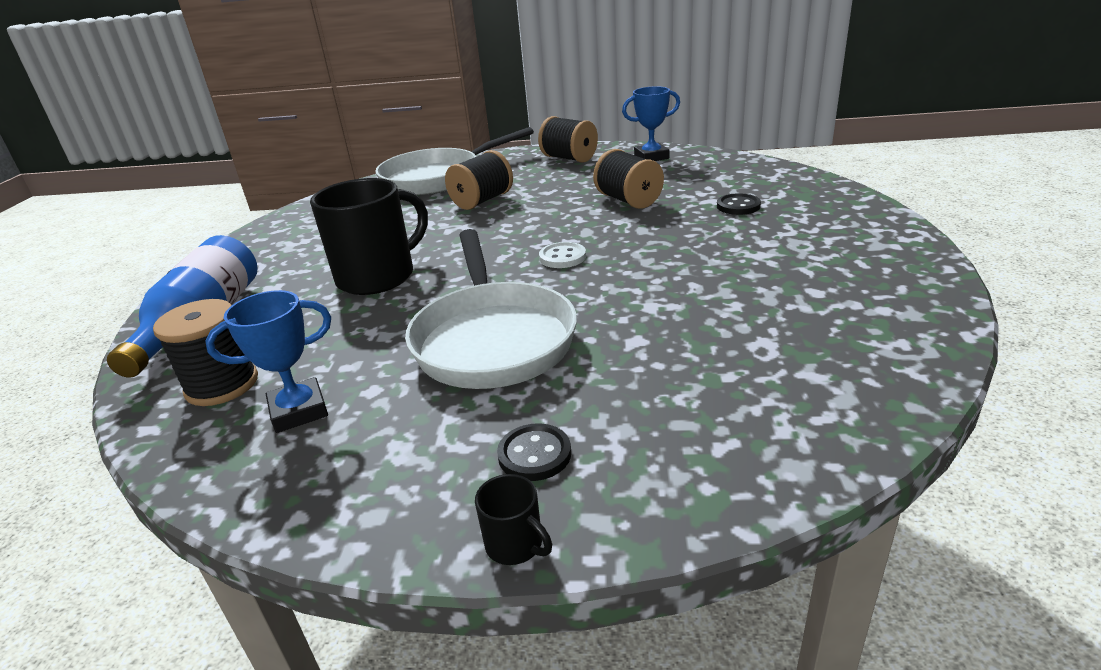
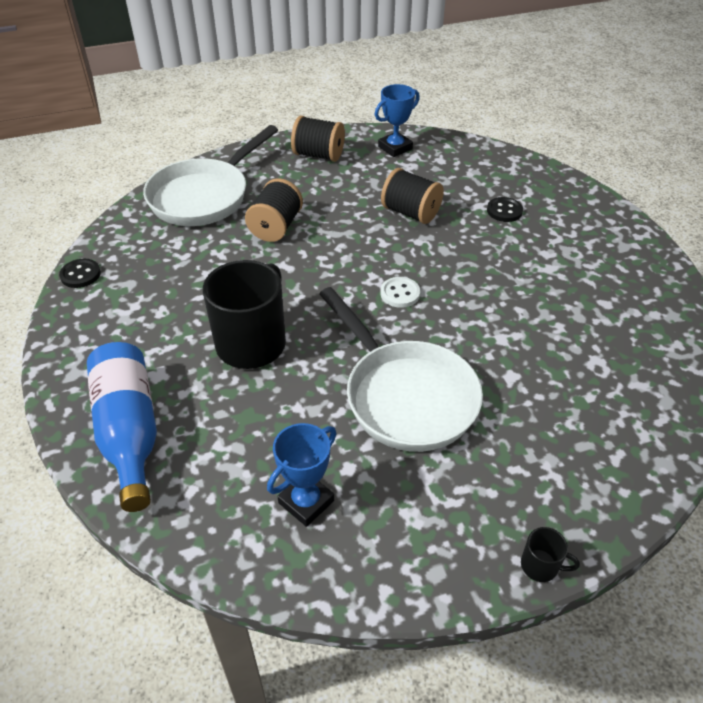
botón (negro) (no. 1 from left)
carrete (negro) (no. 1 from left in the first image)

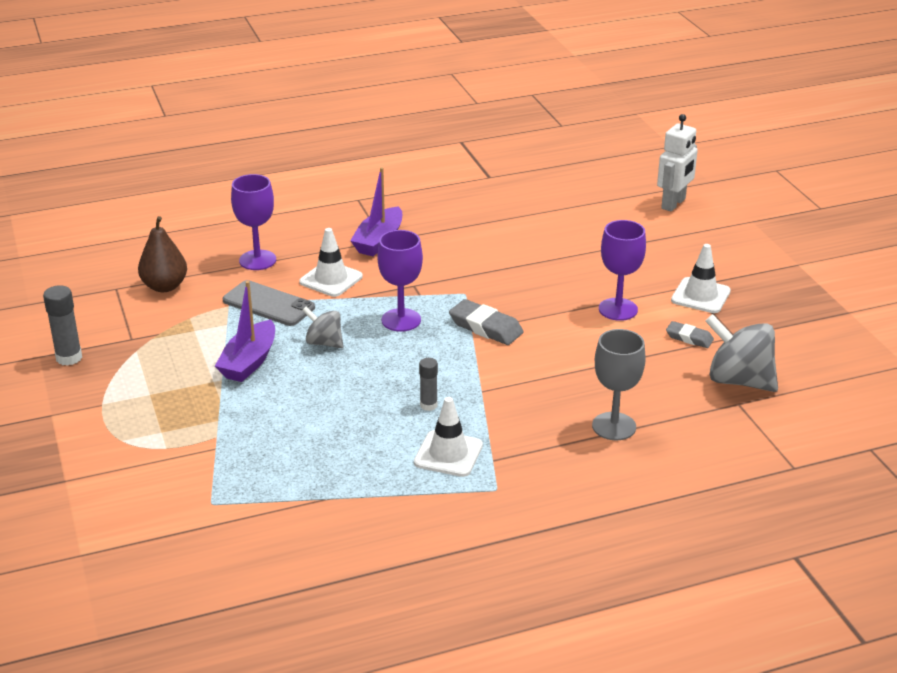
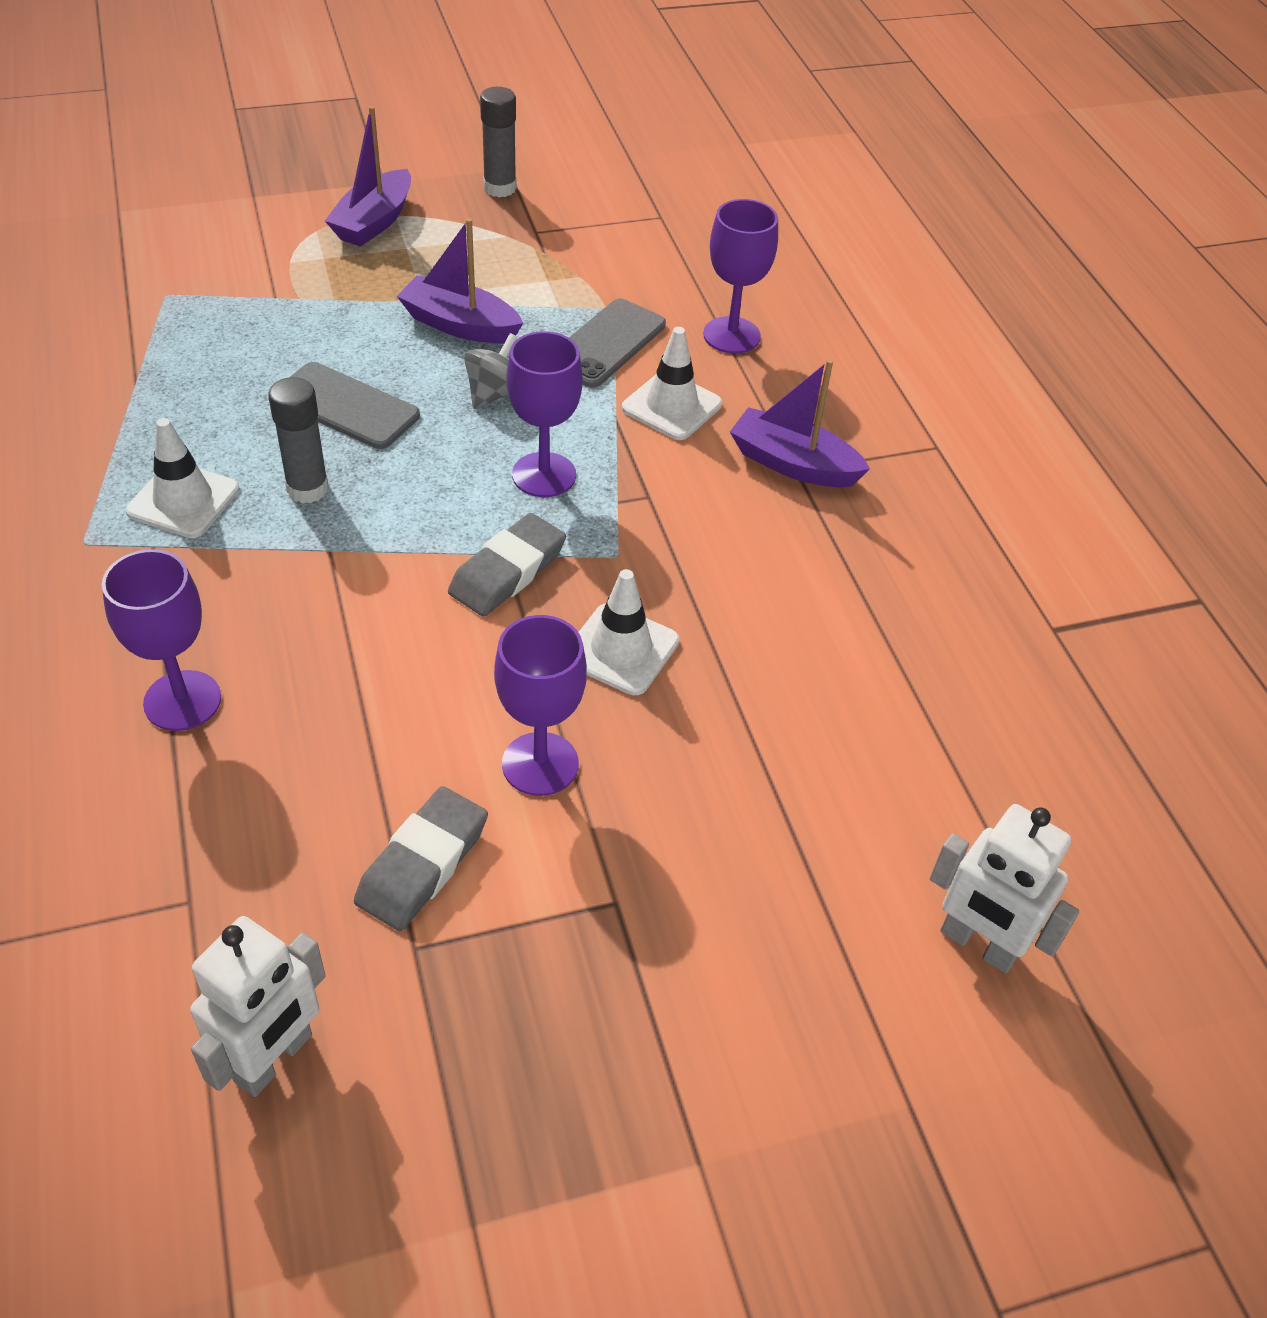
copa (morado) (no. 1 from left)
robot (blanco) (no. 1 from left)
barra de pegamento (gris) (no. 1 from left)
móvil (gris) (no. 1 from left)
barco (morado) (no. 1 from left)
goma de borrar (gris) (no. 1 from left)
cono de tráfico (blanco) (no. 2 from left)
pera (marrón)
peonza (gris) (no. 2 from left in the first image)

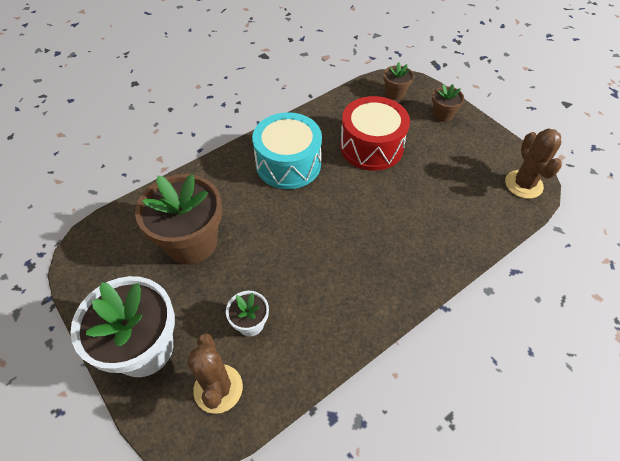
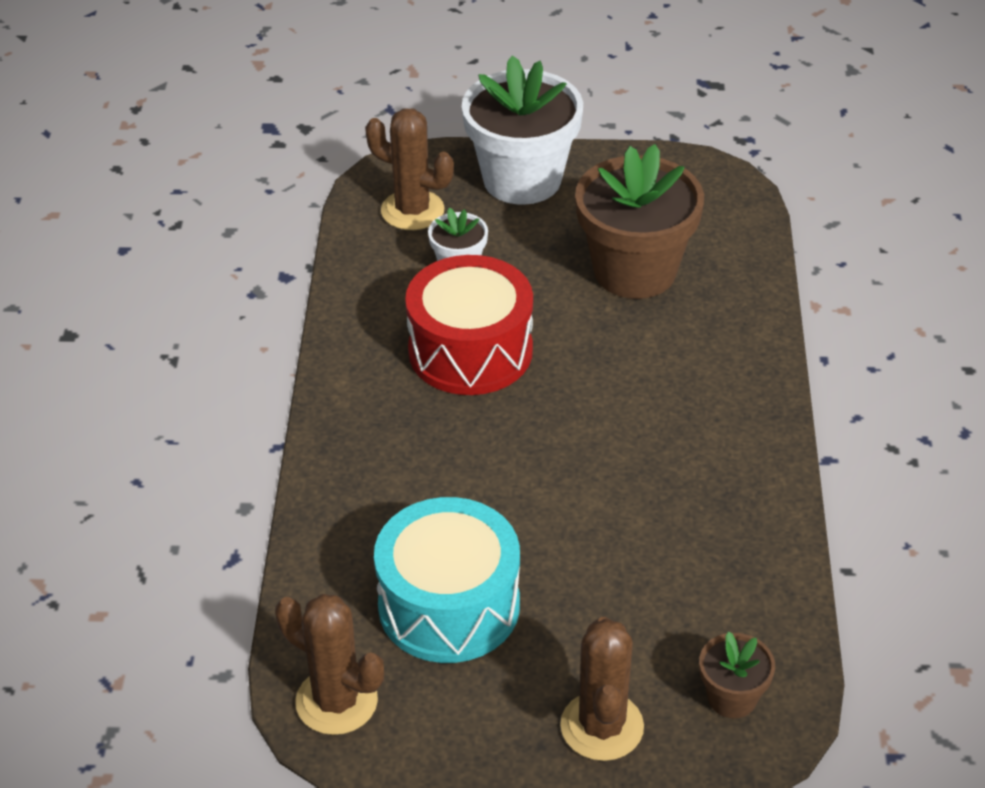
tambor (turquesa)
tambor (rojo)
cactus (marrón) (no. 3 from left)

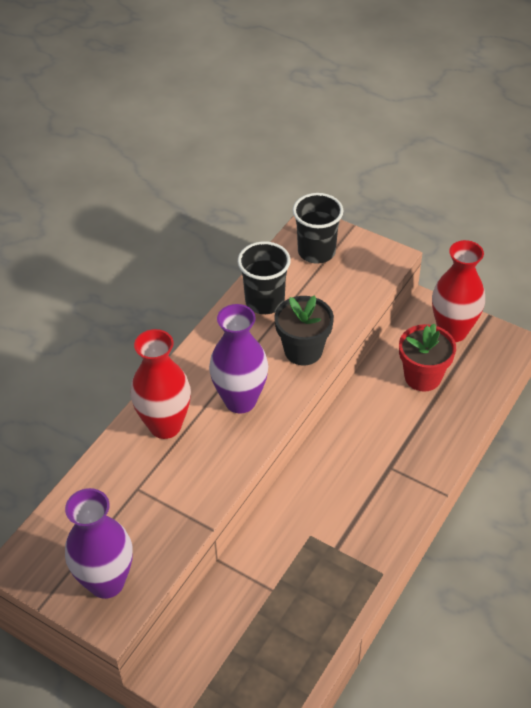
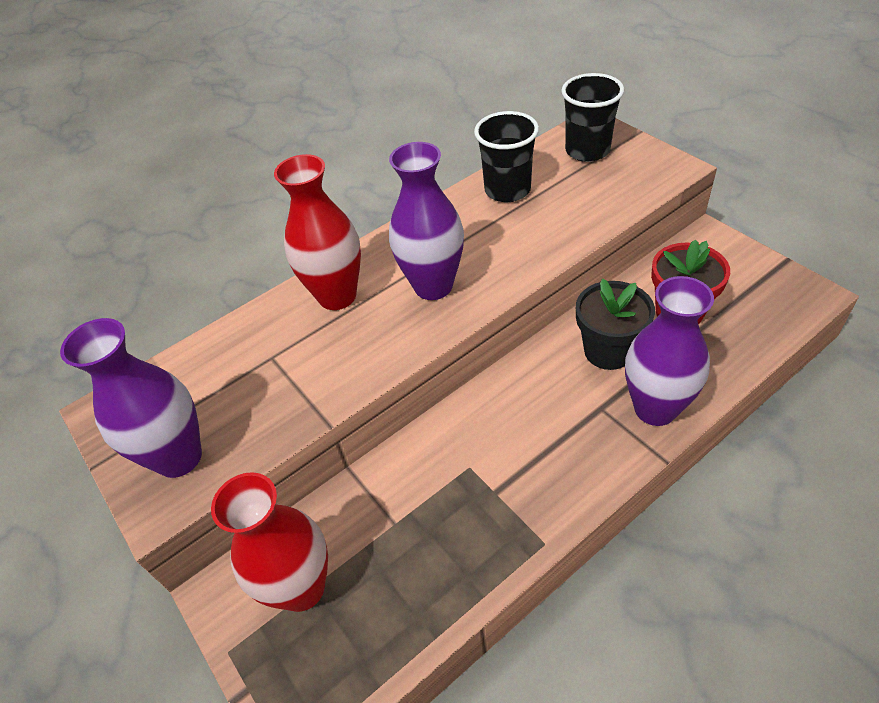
florero (rojo) (no. 1 from left)
maceta (negro)
florero (morado) (no. 3 from left)

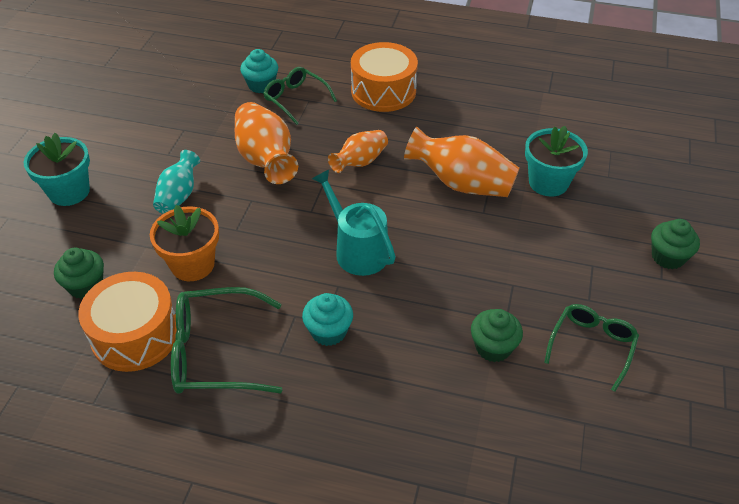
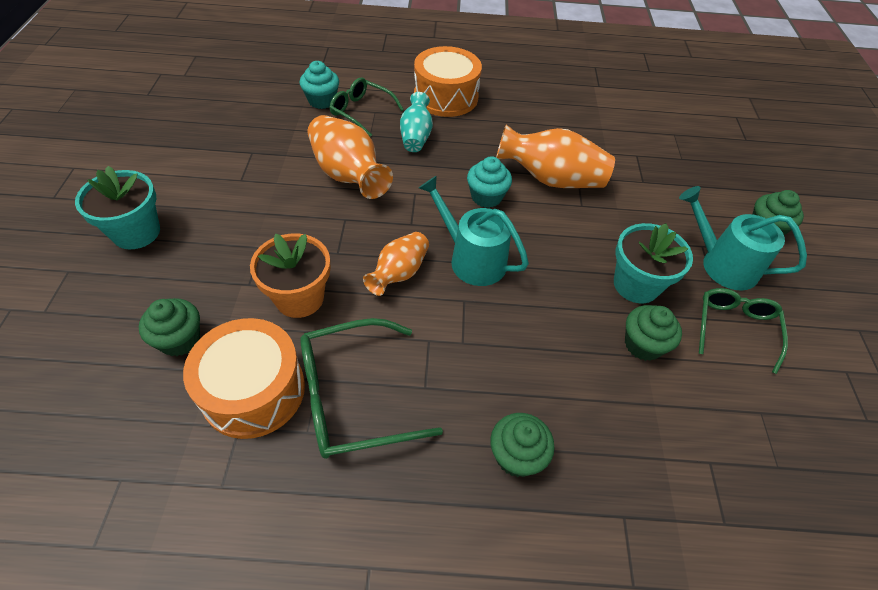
florero (naranja) (no. 2 from left)
florero (turquesa)
magdalena (turquesa) (no. 2 from left)
magdalena (verde) (no. 2 from left)
maceta (turquesa) (no. 2 from left)
regadera (turquesa) (no. 2 from left)

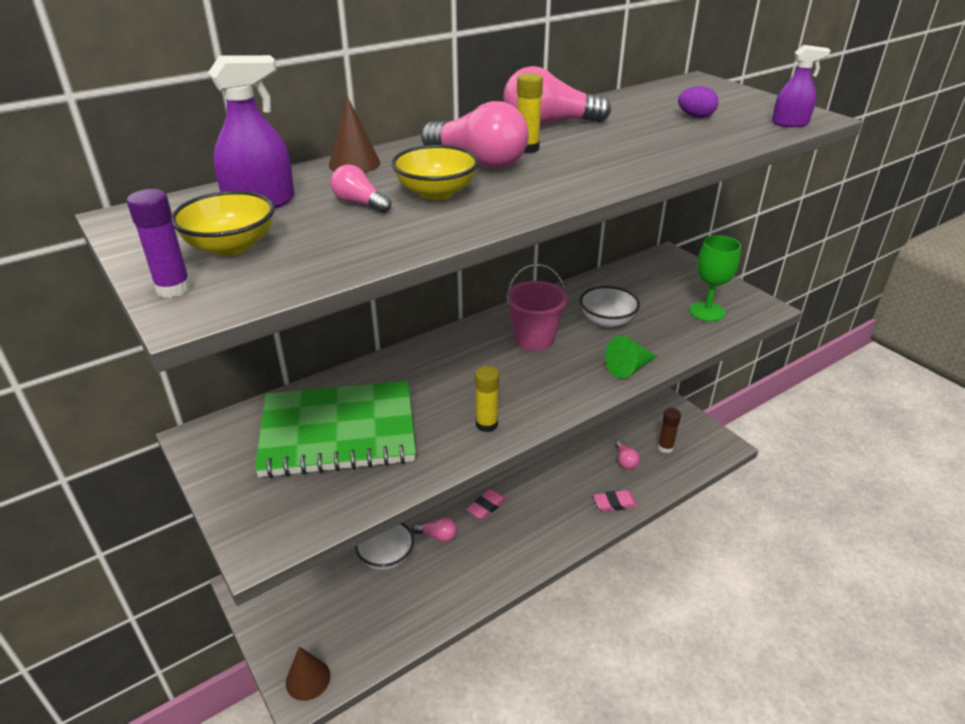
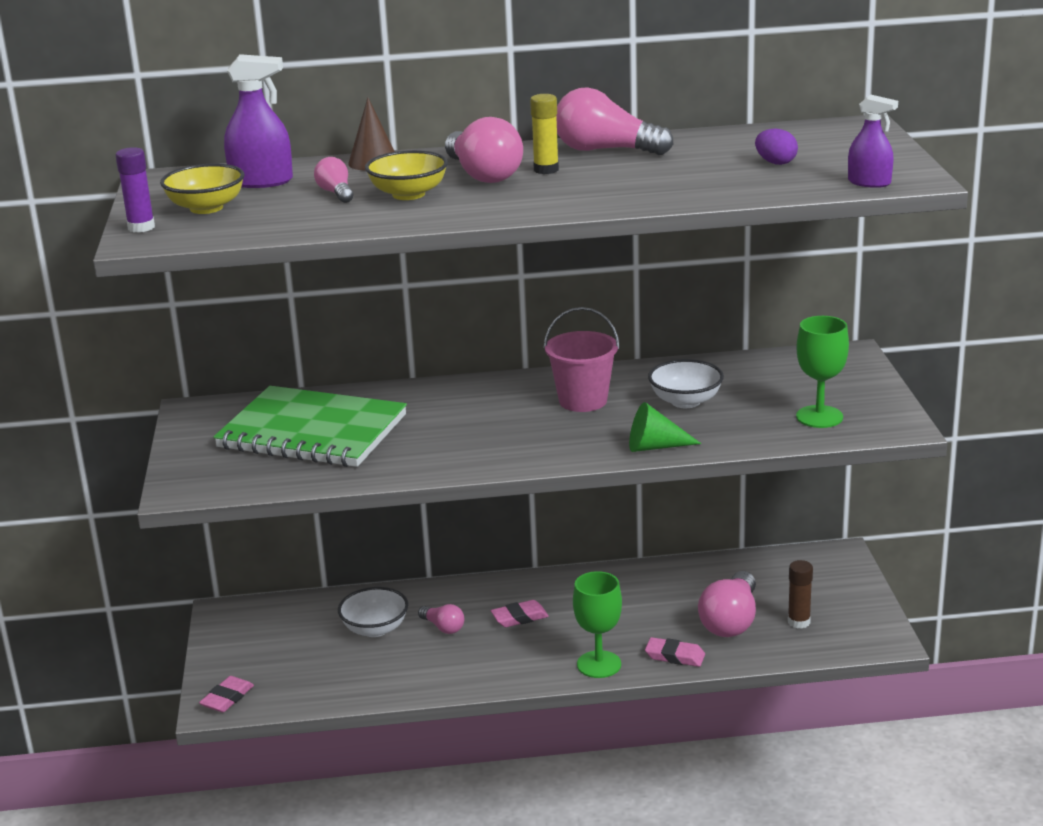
goma de borrar (rosa) (no. 1 from left)
copa (verde) (no. 1 from left)
bombilla (rosa) (no. 5 from left)
barra de pegamento (amarillo) (no. 1 from left in the first image)

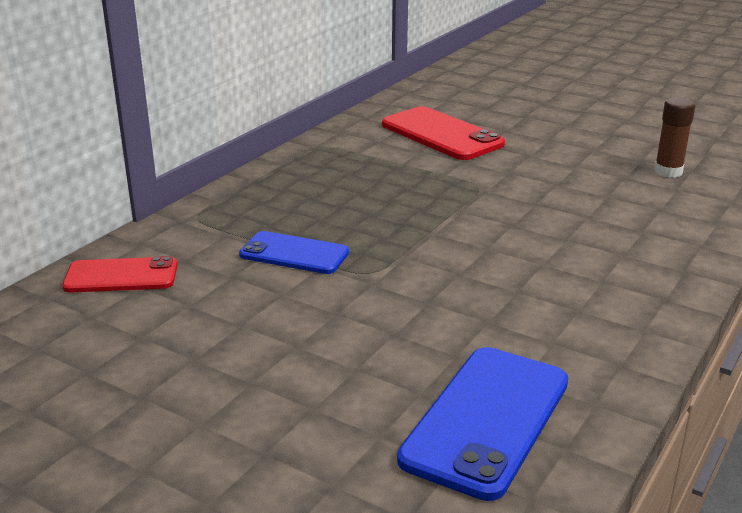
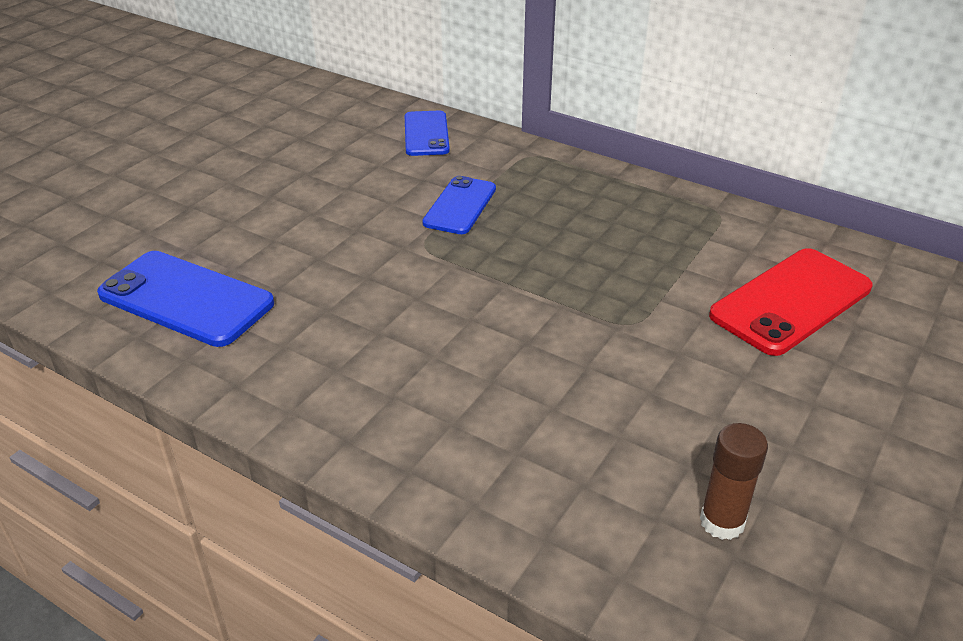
móvil (azul) (no. 2 from left)

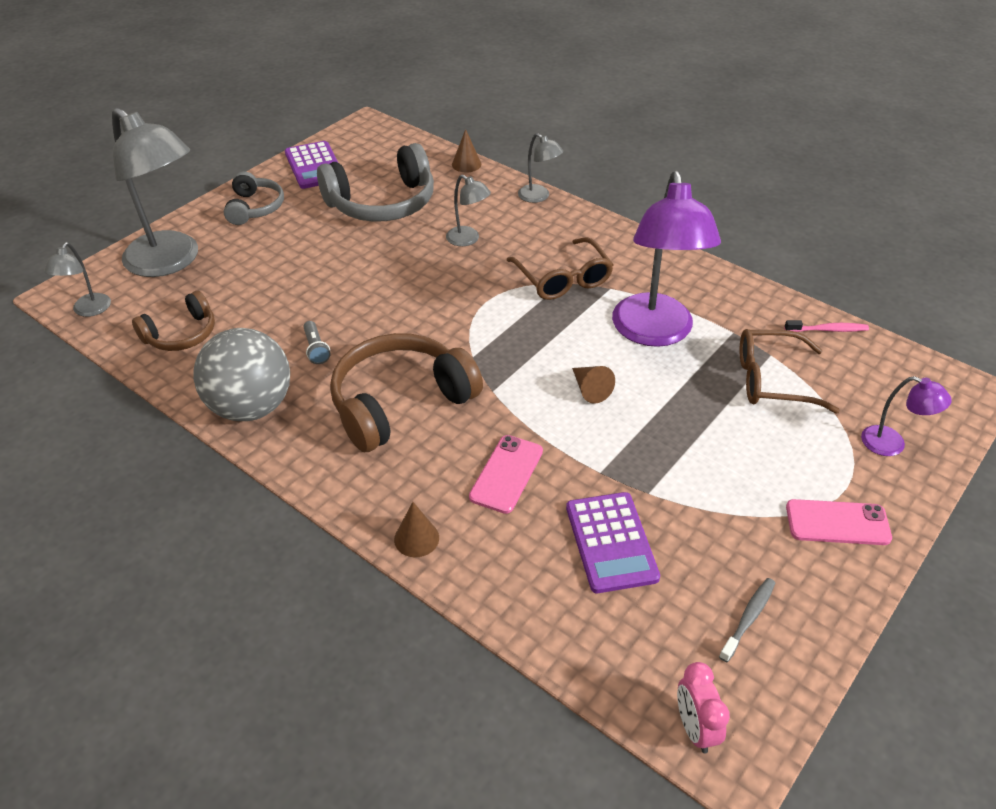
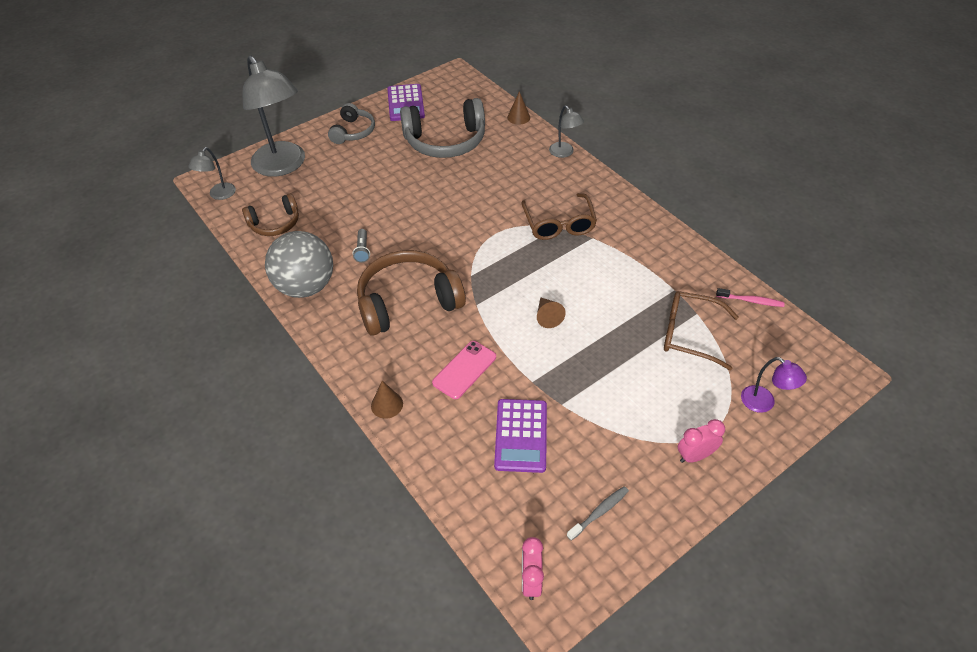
despertador (rosa) (no. 2 from left)
lámpara (gris) (no. 3 from left in the first image)
lámpara (morado) (no. 1 from left in the first image)

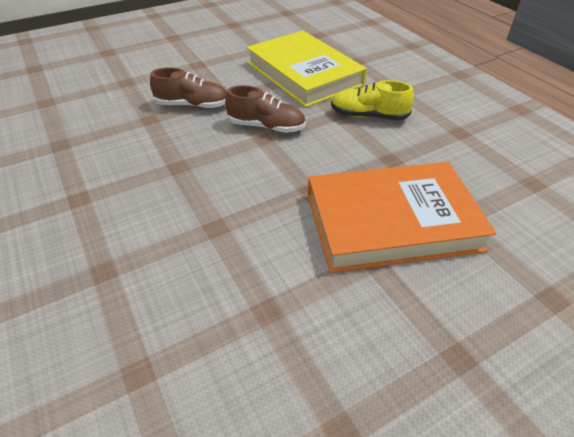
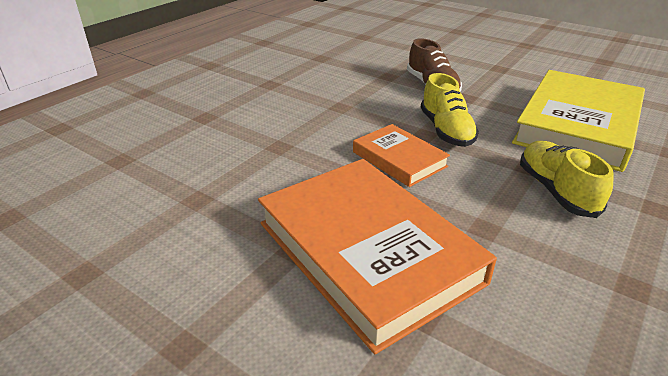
libro (naranja) (no. 2 from left)
zapato (amarillo) (no. 1 from left)

